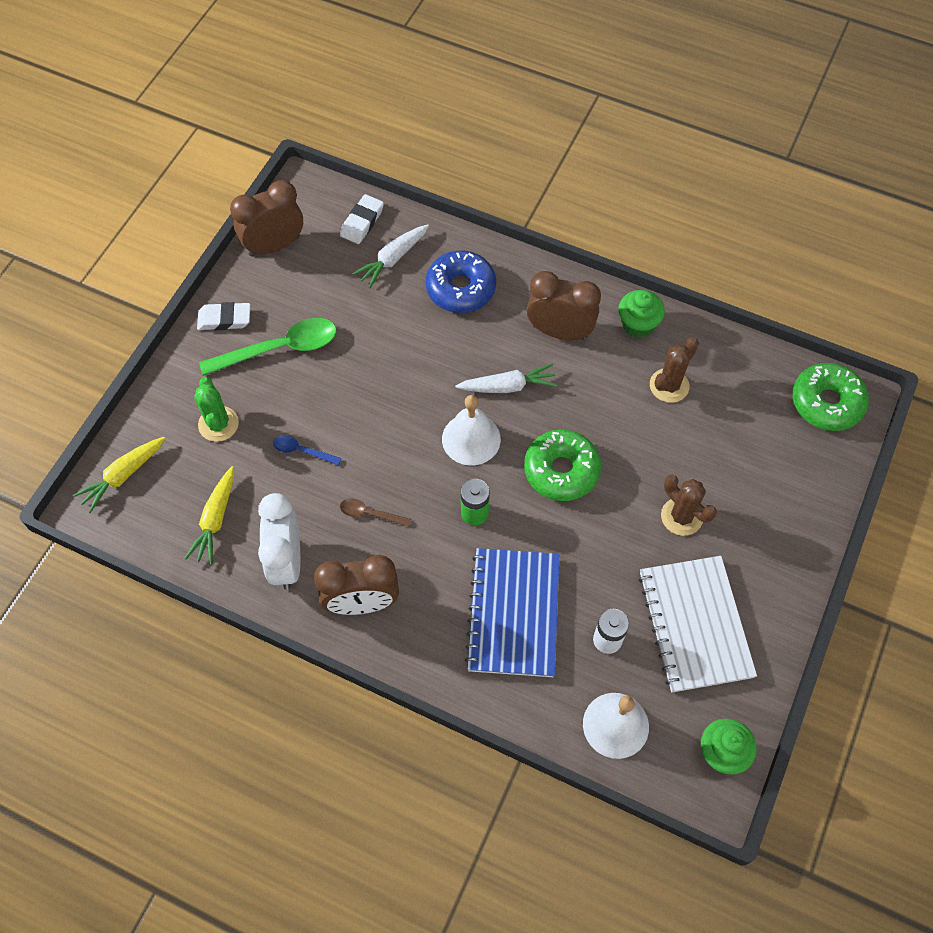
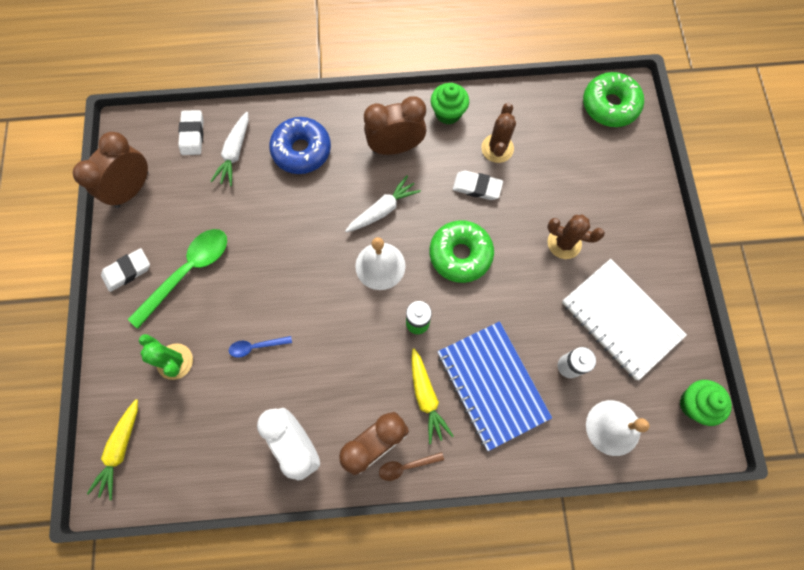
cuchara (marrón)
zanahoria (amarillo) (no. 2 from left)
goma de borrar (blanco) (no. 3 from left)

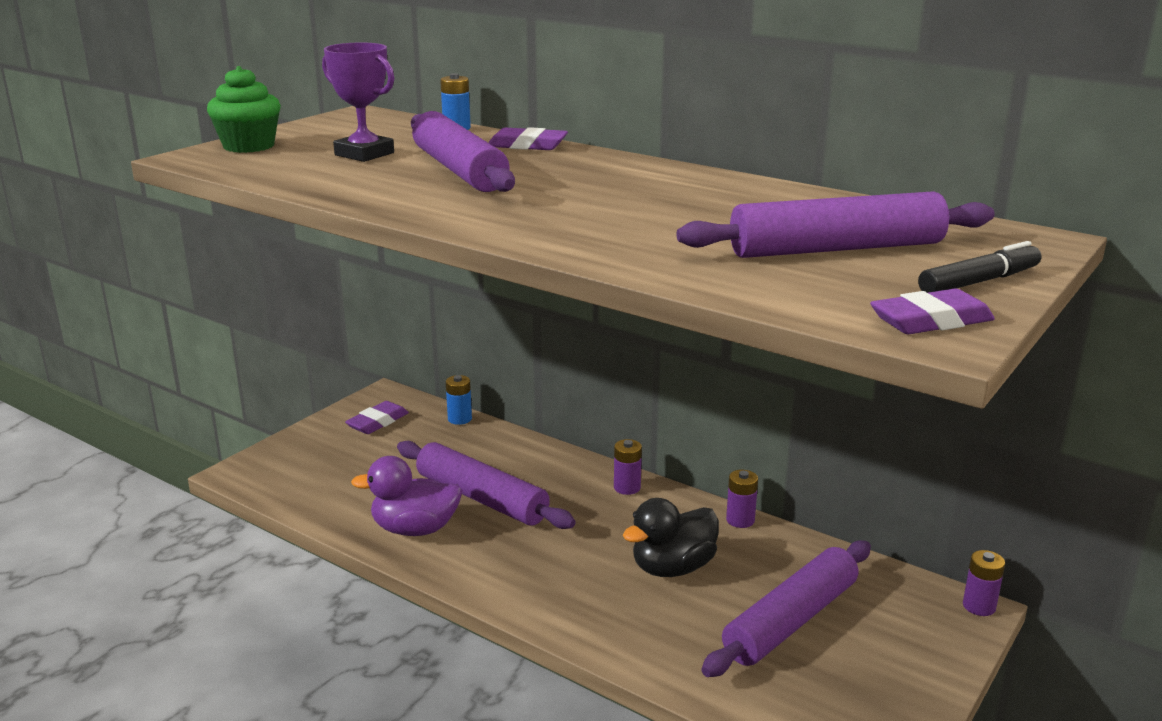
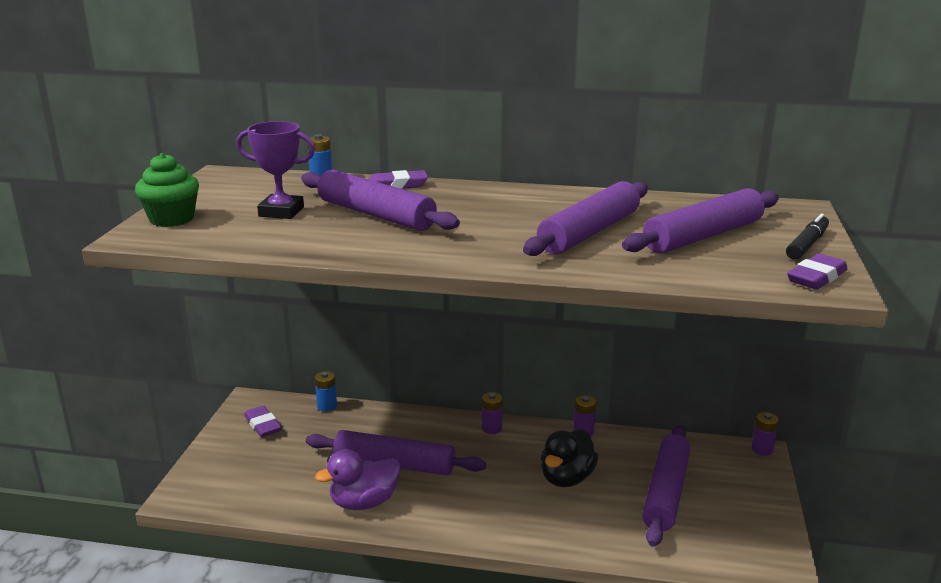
goma de borrar (morado) (no. 1 from left)
rodillo (morado) (no. 3 from left)

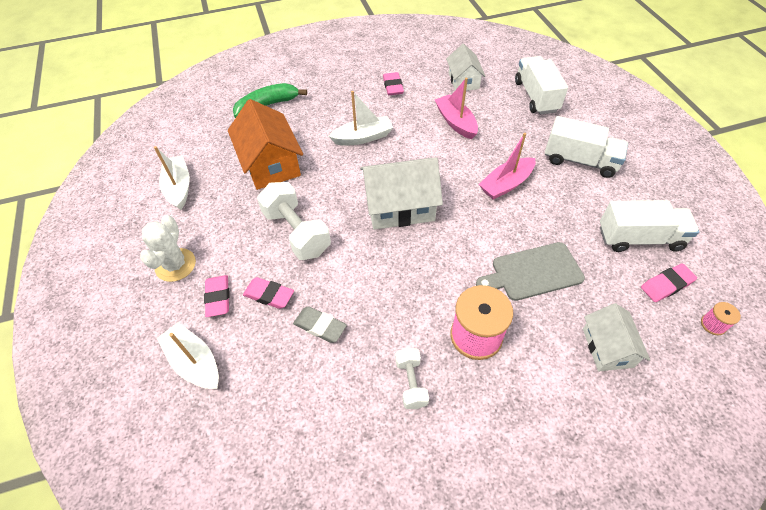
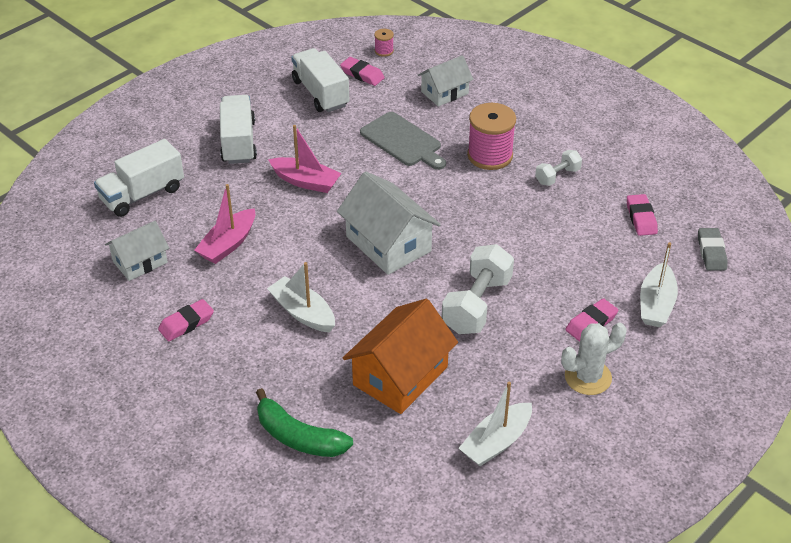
goma de borrar (rosa) (no. 4 from left)
goma de borrar (gris)

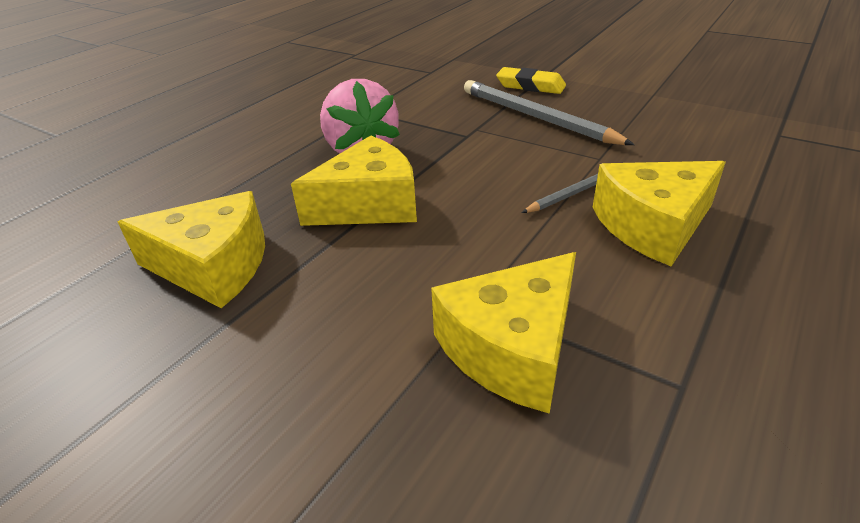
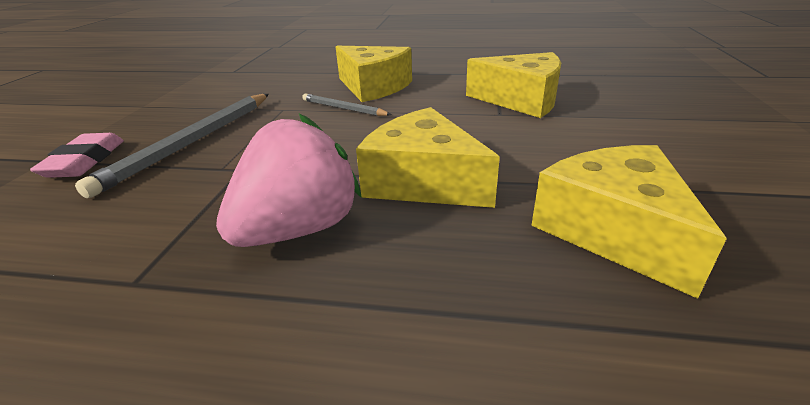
goma de borrar (rosa)

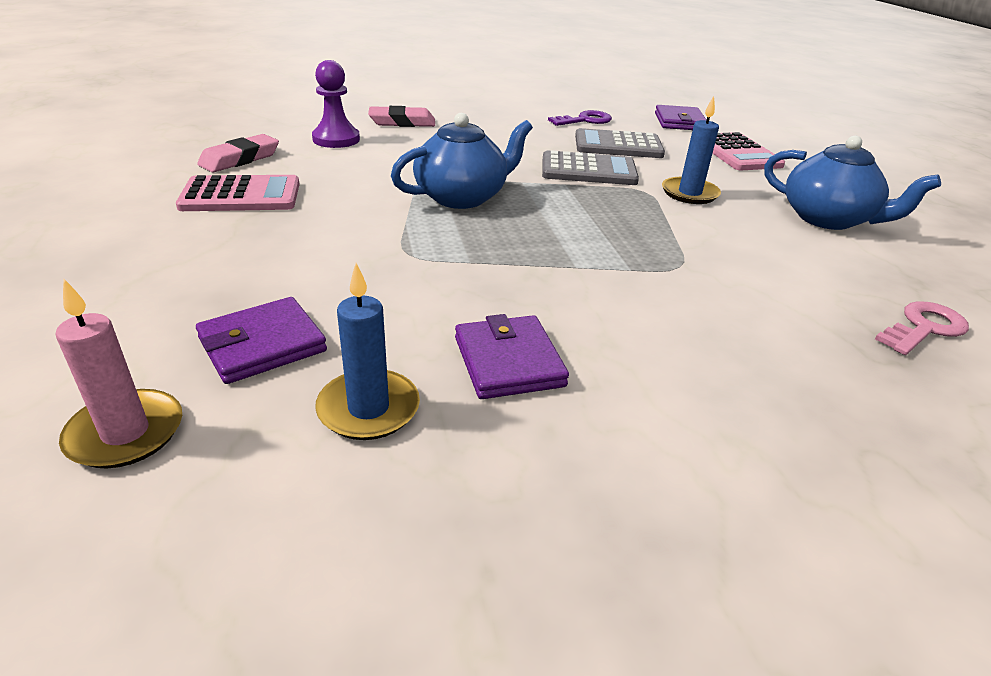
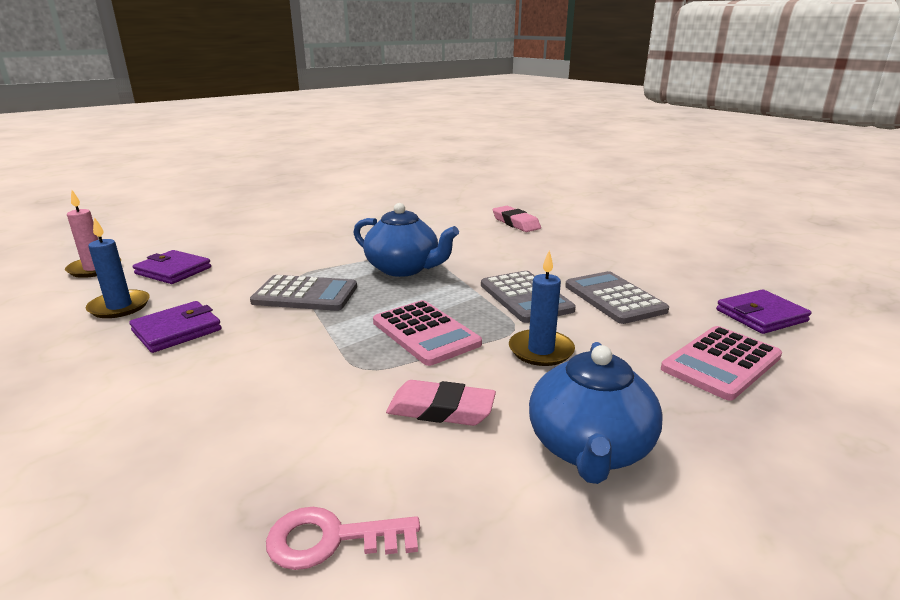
calculadora (gris) (no. 1 from left)
llave (rosa)
calculadora (rosa) (no. 1 from left)
goma de borrar (rosa) (no. 1 from left)
peón (morado)
llave (morado)

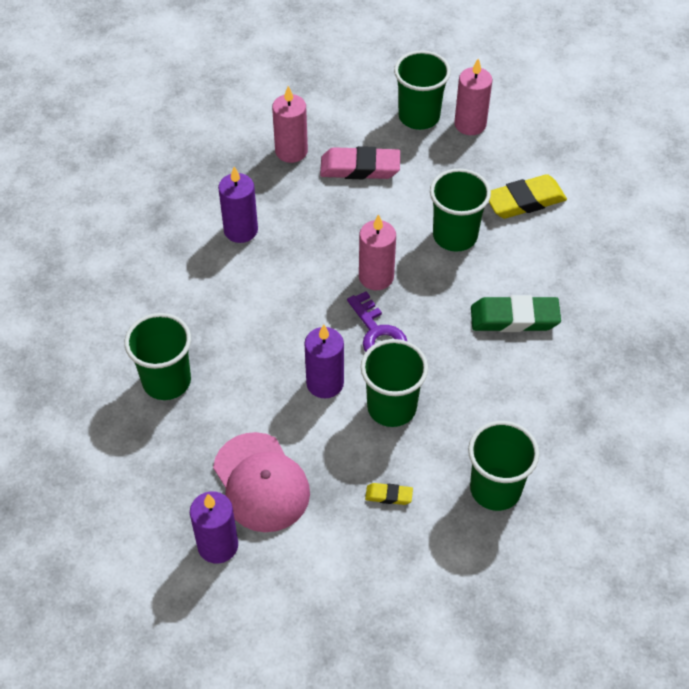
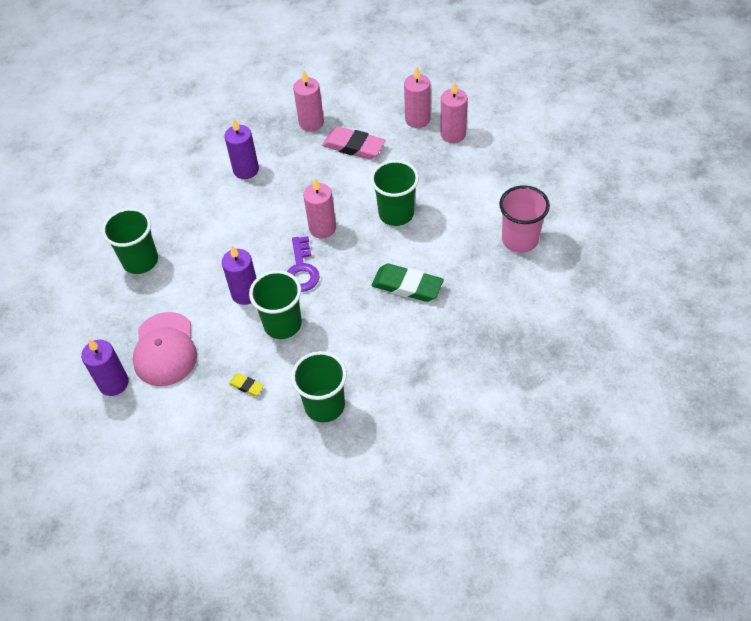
vela (rosa) (no. 3 from left)
vaso (rosa)
goma de borrar (amarillo) (no. 2 from left in the first image)

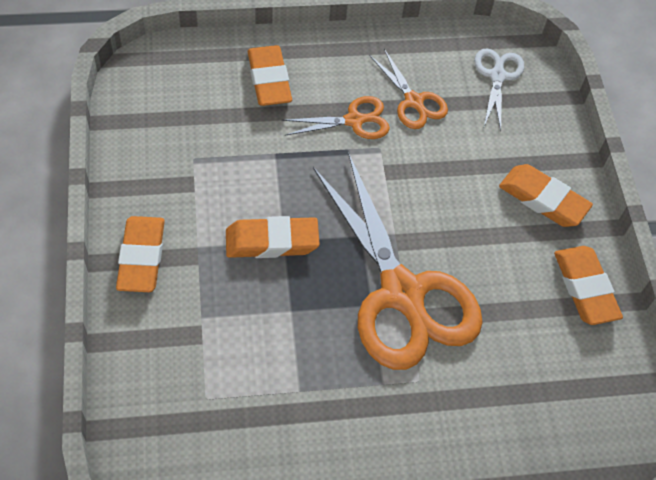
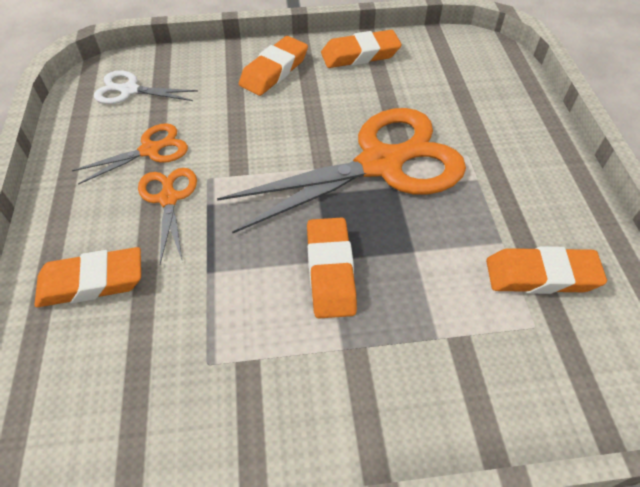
goma de borrar (naranja) (no. 5 from left)

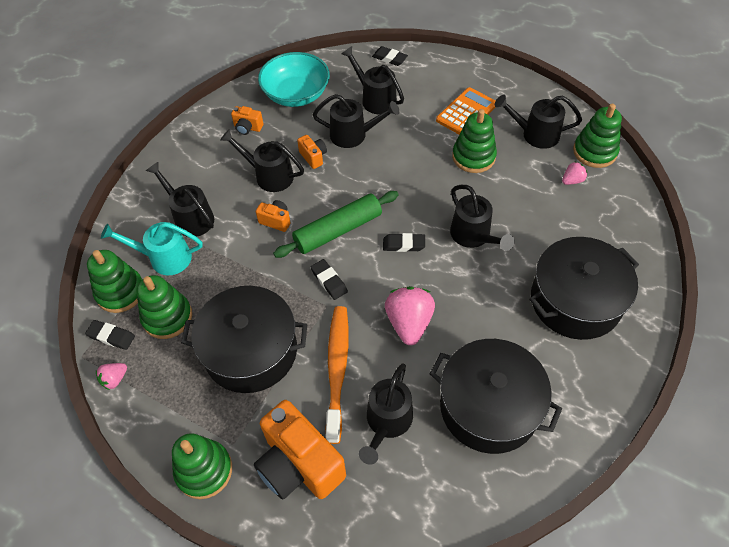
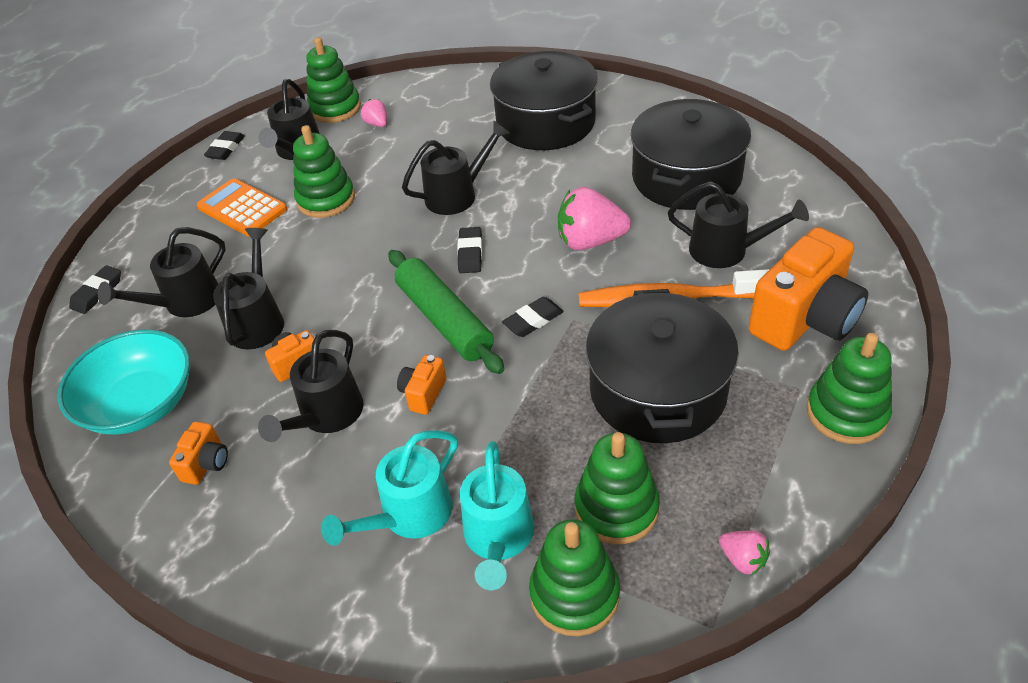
goma de borrar (negro) (no. 2 from left)
regadera (turquesa) (no. 1 from left)

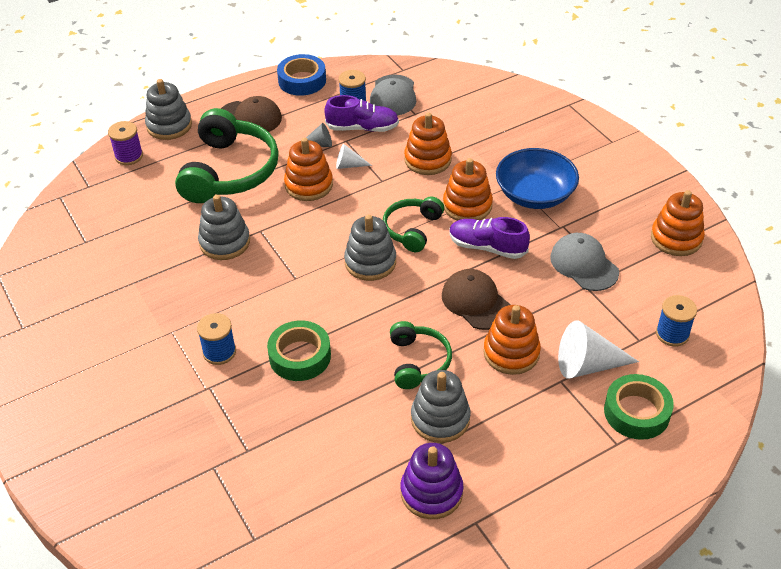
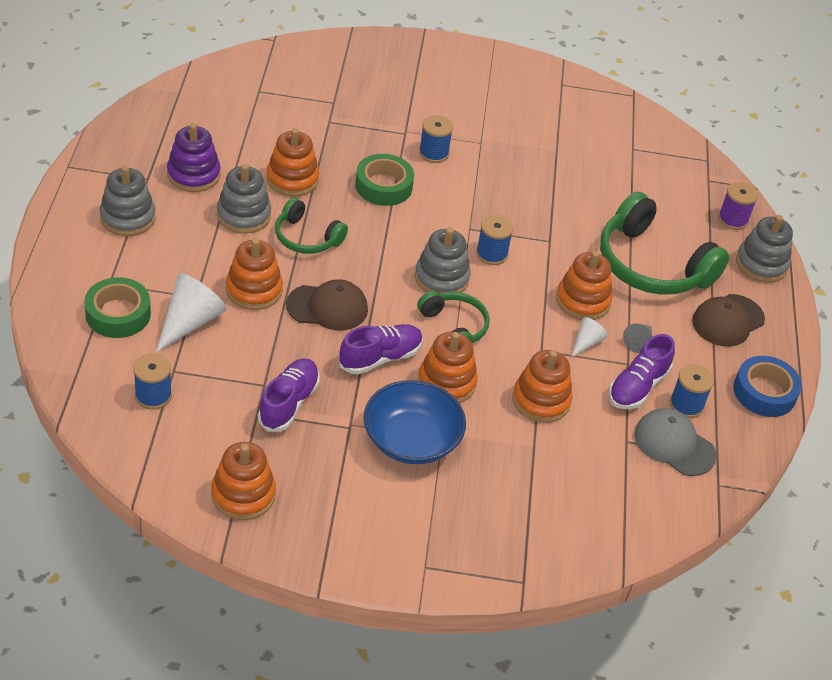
juguete apilable (gris) (no. 1 from left)
zapato (morado) (no. 1 from left)
juguete apilable (naranja) (no. 3 from left)
carrete (azul) (no. 3 from left)

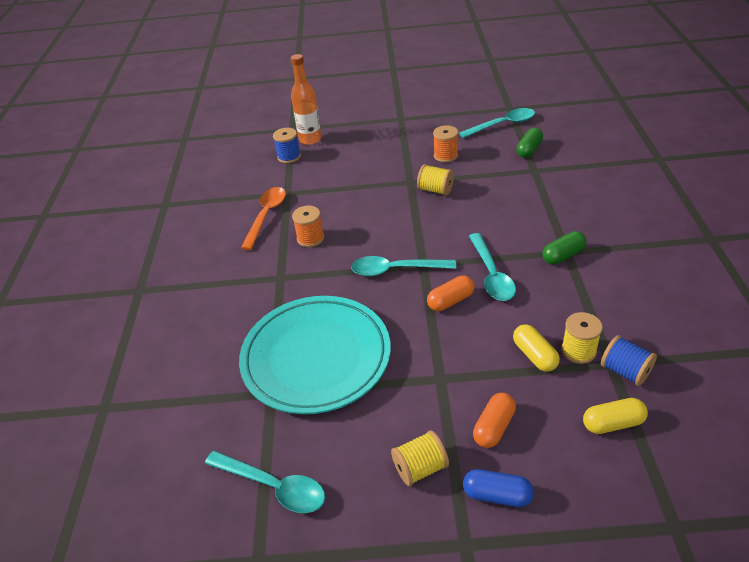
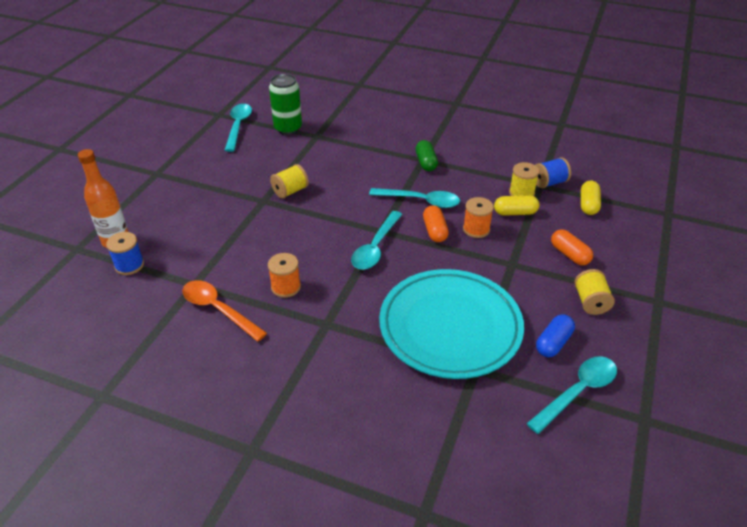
lata (verde)
carrete (naranja) (no. 2 from left)
cápsula (azul)

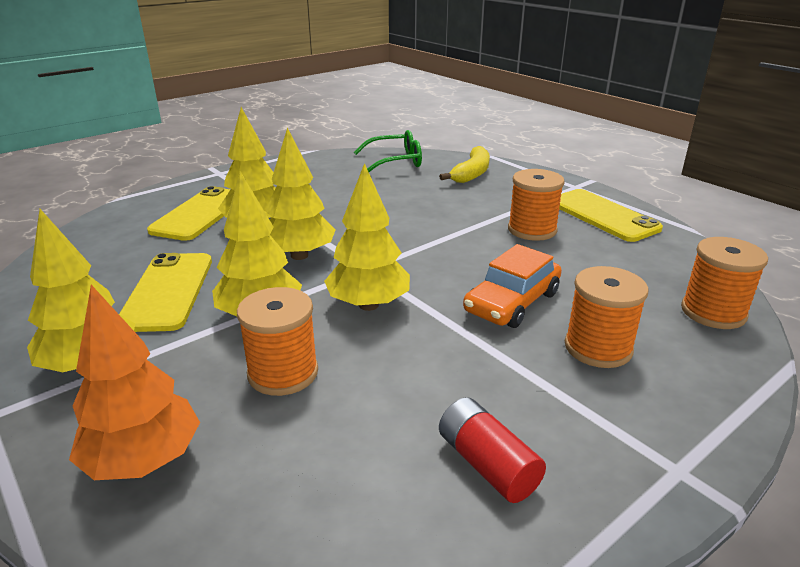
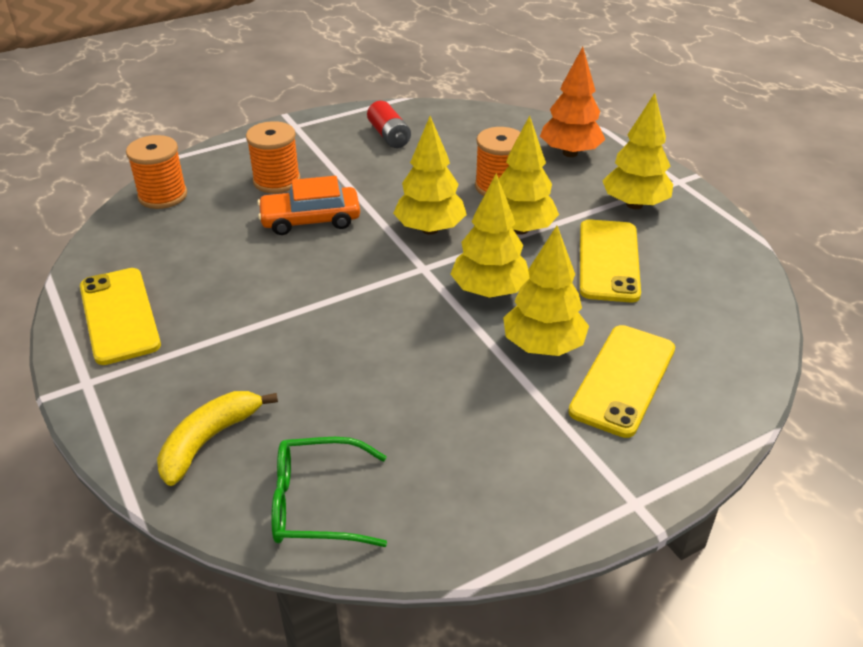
coche (naranja)
carrete (naranja) (no. 2 from left in the first image)

